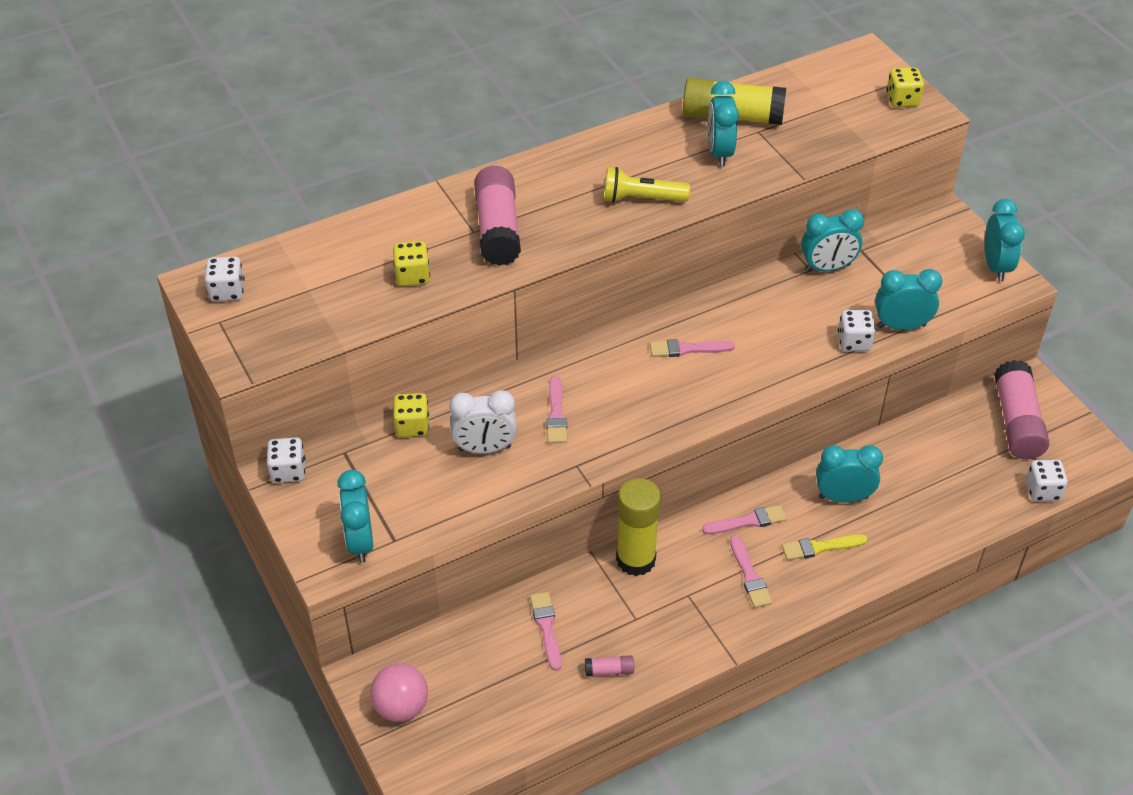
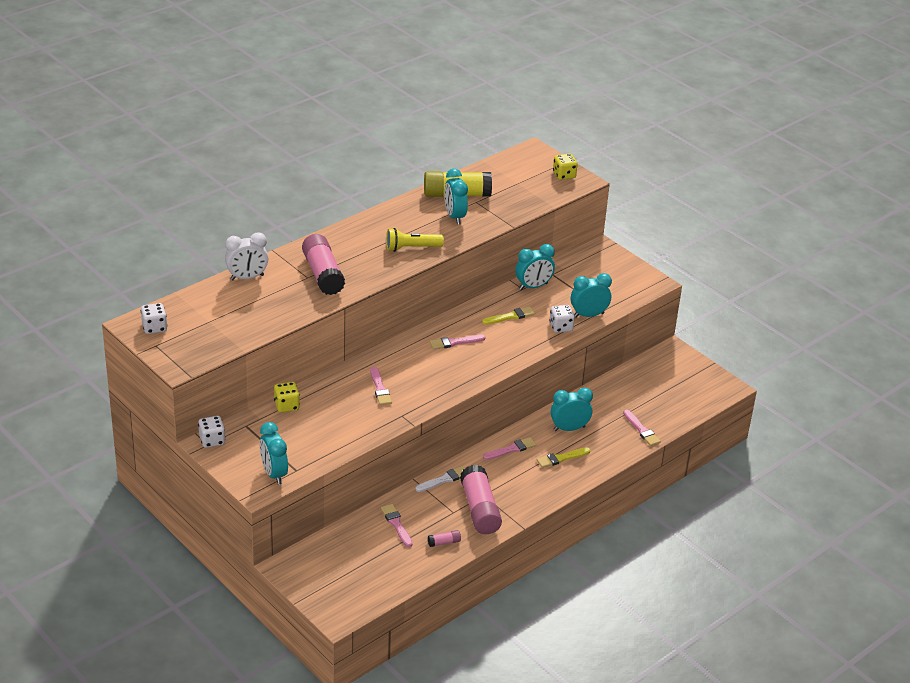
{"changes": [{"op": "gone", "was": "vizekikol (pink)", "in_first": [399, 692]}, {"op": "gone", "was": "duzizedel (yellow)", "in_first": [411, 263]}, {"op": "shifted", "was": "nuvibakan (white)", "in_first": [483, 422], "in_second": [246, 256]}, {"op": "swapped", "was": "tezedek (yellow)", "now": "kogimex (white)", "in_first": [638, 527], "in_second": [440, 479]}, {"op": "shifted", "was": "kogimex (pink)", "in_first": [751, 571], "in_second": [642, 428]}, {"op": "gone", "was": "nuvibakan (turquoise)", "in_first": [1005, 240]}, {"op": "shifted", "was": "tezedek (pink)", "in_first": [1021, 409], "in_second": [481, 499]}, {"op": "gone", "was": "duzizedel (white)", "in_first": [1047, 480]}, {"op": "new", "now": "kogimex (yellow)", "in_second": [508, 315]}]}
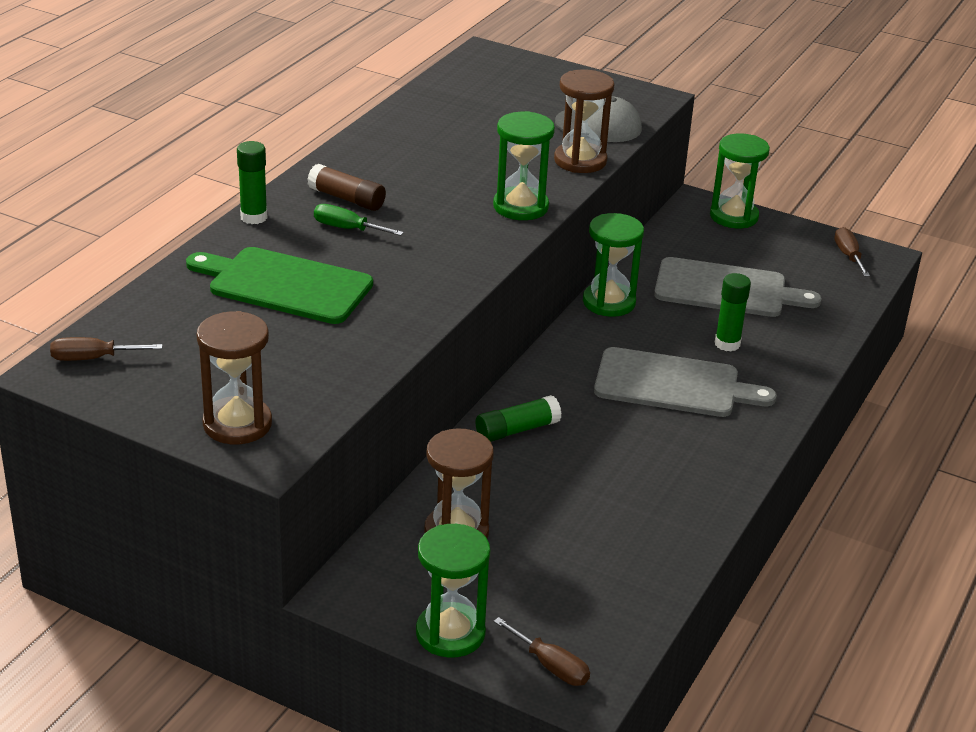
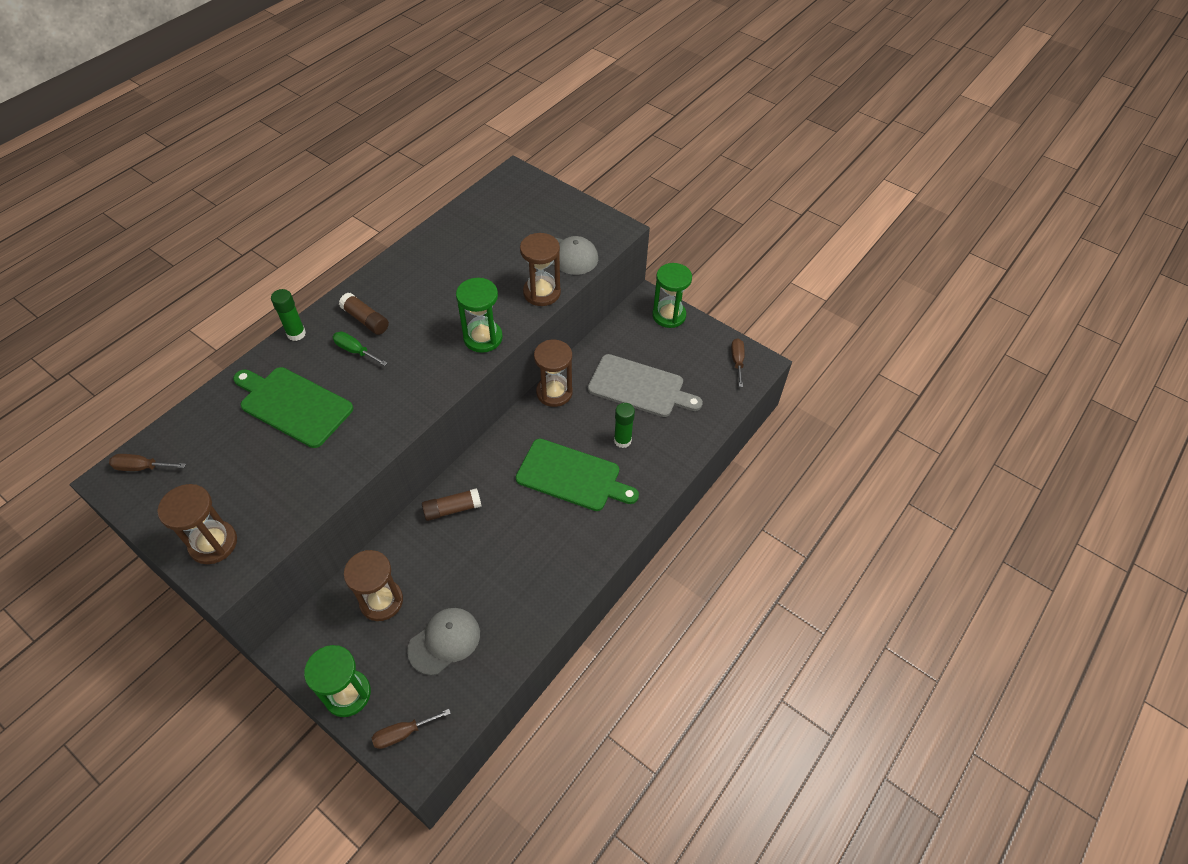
{"changes": [{"op": "repainted", "was": "tezedek (green)", "now": "tezedek (brown)", "in_first": [519, 418], "in_second": [452, 504]}, {"op": "rotated", "was": "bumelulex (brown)", "in_first": [541, 651], "in_second": [411, 729], "clockwise": 105}, {"op": "repainted", "was": "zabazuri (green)", "now": "zabazuri (brown)", "in_first": [613, 265], "in_second": [553, 373]}, {"op": "repainted", "was": "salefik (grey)", "now": "salefik (green)", "in_first": [685, 382], "in_second": [577, 475]}, {"op": "new", "now": "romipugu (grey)", "in_second": [443, 641]}]}
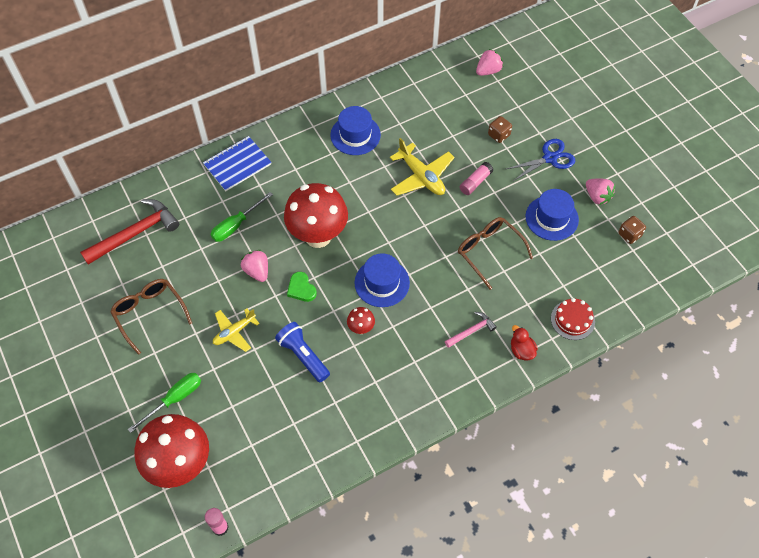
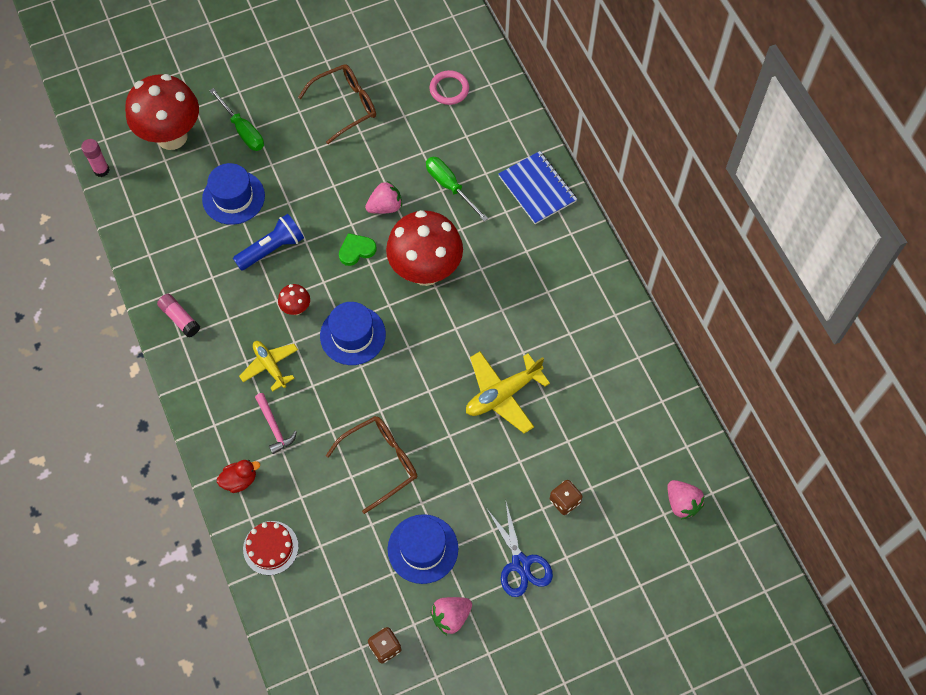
{"changes": [{"op": "swapped", "was": "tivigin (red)", "now": "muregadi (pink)", "in_first": [129, 232], "in_second": [449, 87]}, {"op": "shifted", "was": "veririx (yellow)", "in_first": [236, 330], "in_second": [268, 366]}, {"op": "shifted", "was": "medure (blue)", "in_first": [355, 130], "in_second": [233, 194]}, {"op": "shifted", "was": "tezedek (pink)", "in_first": [476, 178], "in_second": [178, 316]}]}
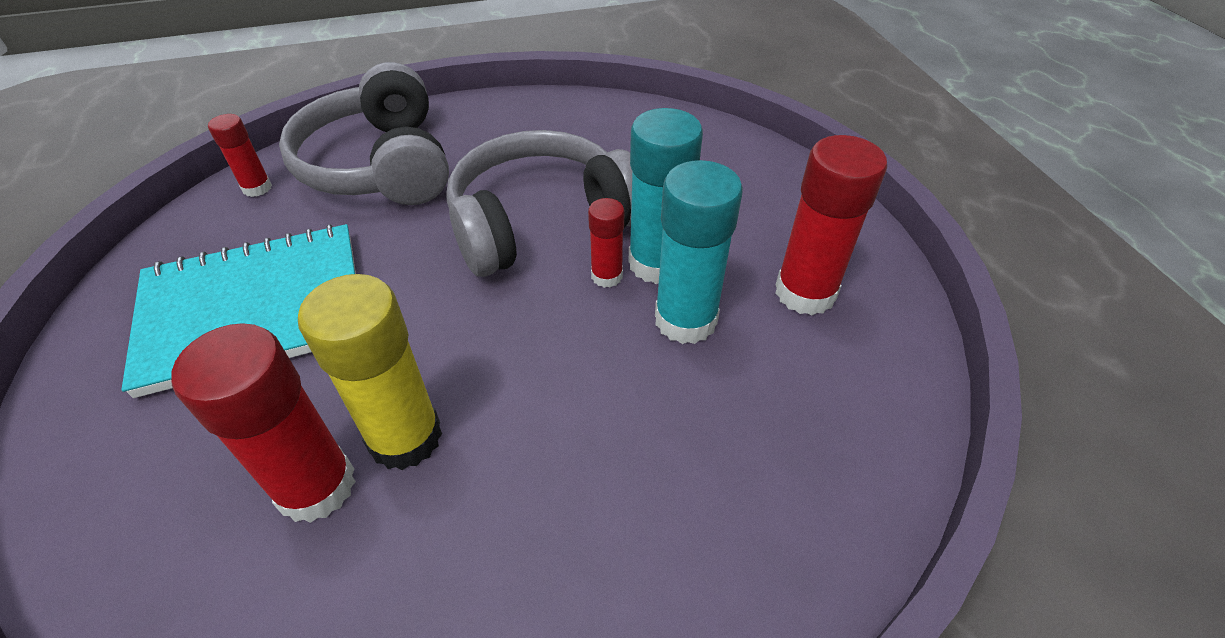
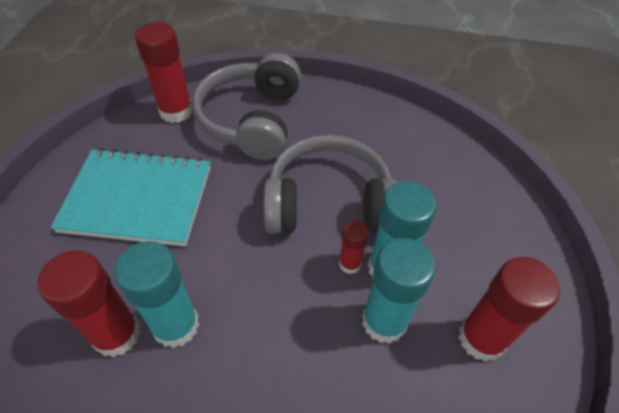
{"changes": [{"op": "scaled", "was": "tezedek (red)", "in_first": [240, 155], "in_second": [163, 72], "ratio": 1.85}, {"op": "repainted", "was": "tezedek (yellow)", "now": "tezedek (turquoise)", "in_first": [370, 372], "in_second": [156, 294]}]}
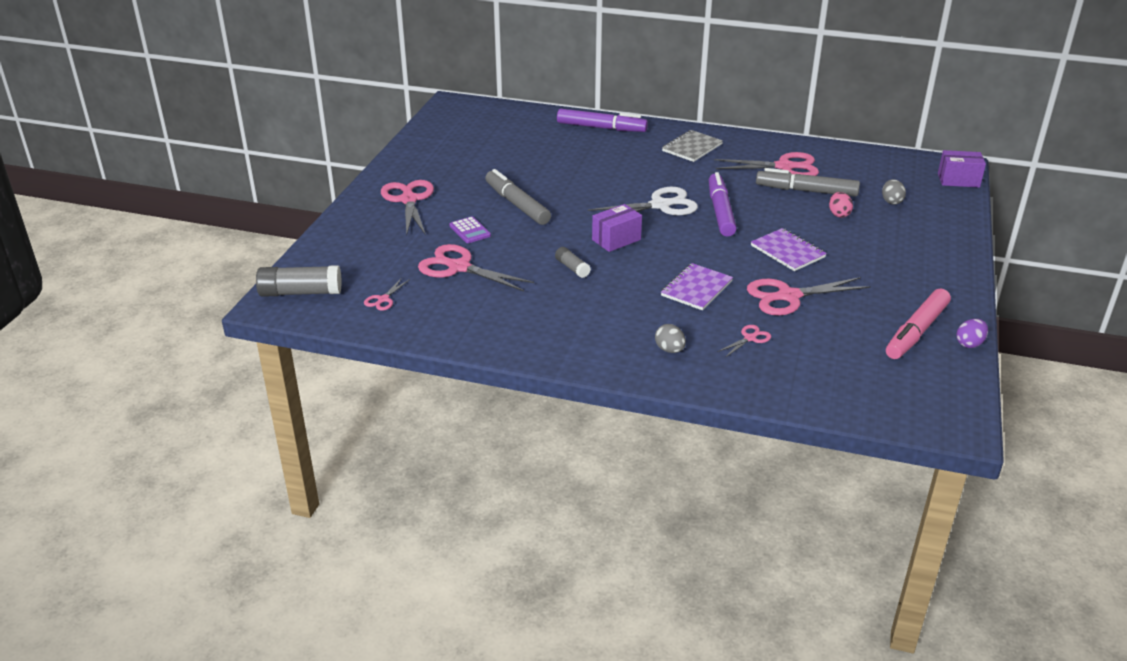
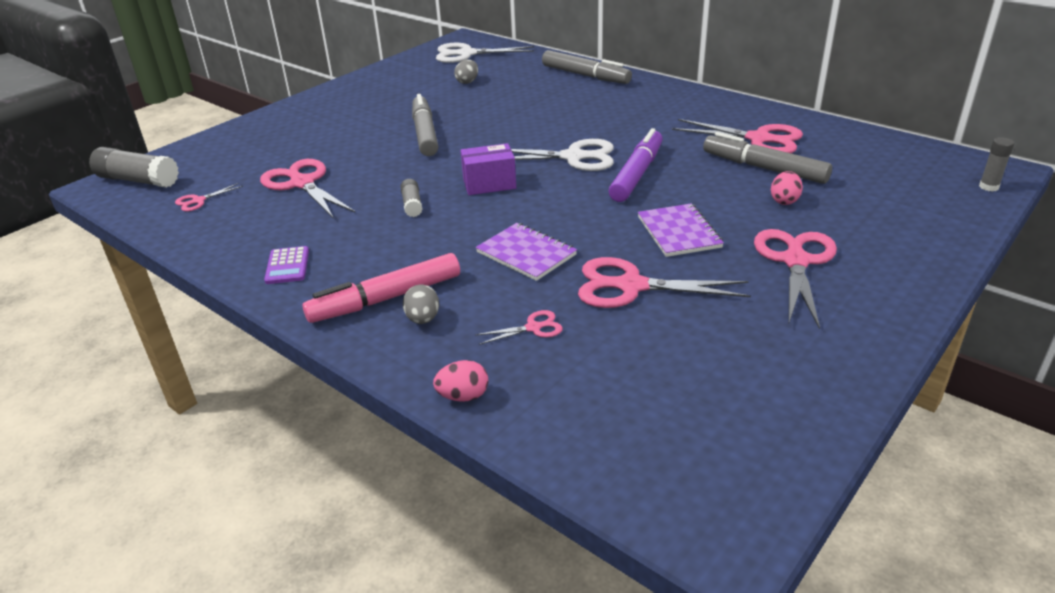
{"changes": [{"op": "shifted", "was": "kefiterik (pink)", "in_first": [407, 207], "in_second": [795, 279]}, {"op": "shifted", "was": "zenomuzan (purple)", "in_first": [470, 229], "in_second": [286, 265]}, {"op": "repainted", "was": "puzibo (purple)", "now": "puzibo (grey)", "in_first": [602, 120], "in_second": [587, 67]}, {"op": "rotated", "was": "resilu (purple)", "in_first": [697, 286], "in_second": [526, 252], "clockwise": 75}, {"op": "gone", "was": "resilu (grey)", "in_first": [692, 146]}, {"op": "shifted", "was": "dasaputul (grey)", "in_first": [894, 192], "in_second": [466, 71]}, {"op": "shifted", "was": "puzibo (pink)", "in_first": [918, 323], "in_second": [381, 288]}, {"op": "swapped", "was": "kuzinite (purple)", "now": "tezedek (grey)", "in_first": [962, 169], "in_second": [996, 164]}, {"op": "gone", "was": "dasaputul (purple)", "in_first": [972, 333]}, {"op": "new", "now": "dasaputul (pink)", "in_second": [460, 381]}, {"op": "new", "now": "kefiterik (white)", "in_second": [485, 53]}]}
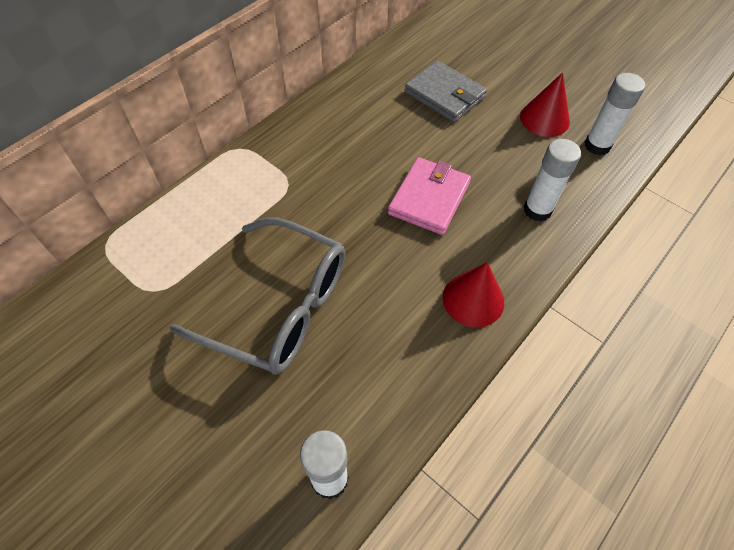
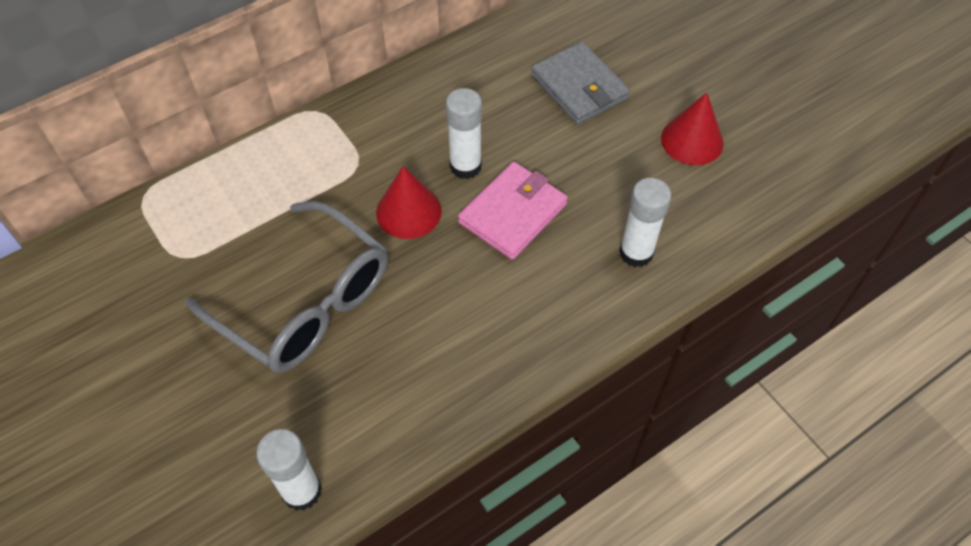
{"changes": [{"op": "shifted", "was": "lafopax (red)", "in_first": [473, 295], "in_second": [409, 202]}, {"op": "shifted", "was": "tezedek (white)", "in_first": [614, 114], "in_second": [464, 133]}]}
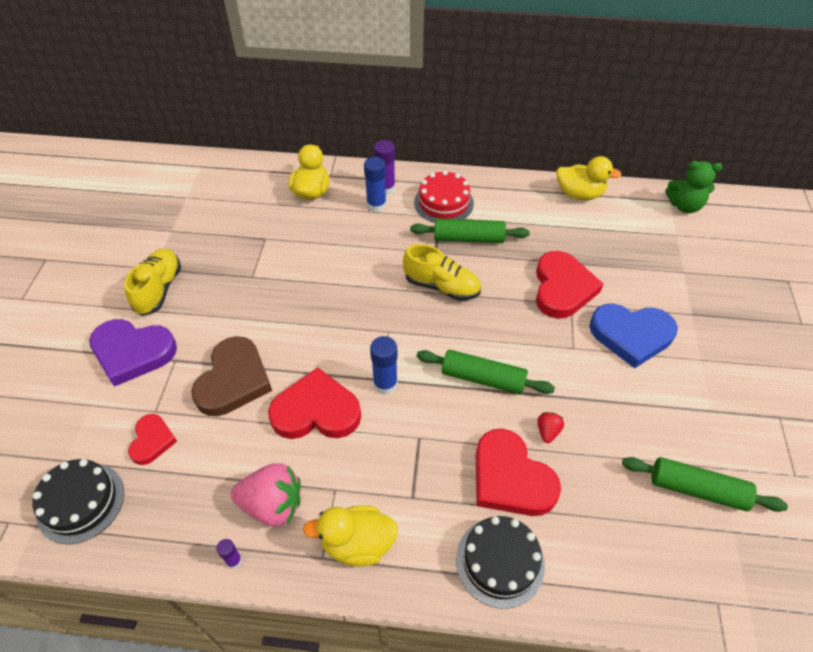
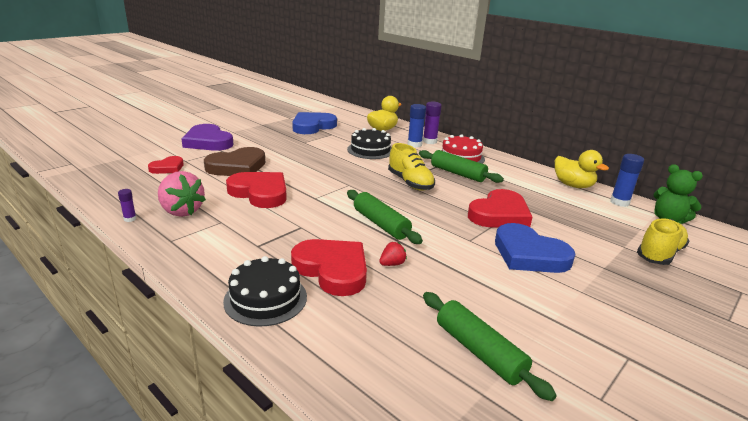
{"changes": [{"op": "shifted", "was": "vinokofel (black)", "in_first": [78, 501], "in_second": [369, 143]}, {"op": "shifted", "was": "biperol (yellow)", "in_first": [152, 282], "in_second": [663, 241]}, {"op": "gone", "was": "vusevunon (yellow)", "in_first": [350, 535]}, {"op": "shifted", "was": "tezedek (blue)", "in_first": [384, 365], "in_second": [627, 180]}, {"op": "rotated", "was": "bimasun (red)", "in_first": [518, 472], "in_second": [329, 267], "clockwise": 135}, {"op": "new", "now": "bimasun (blue)", "in_second": [314, 123]}]}
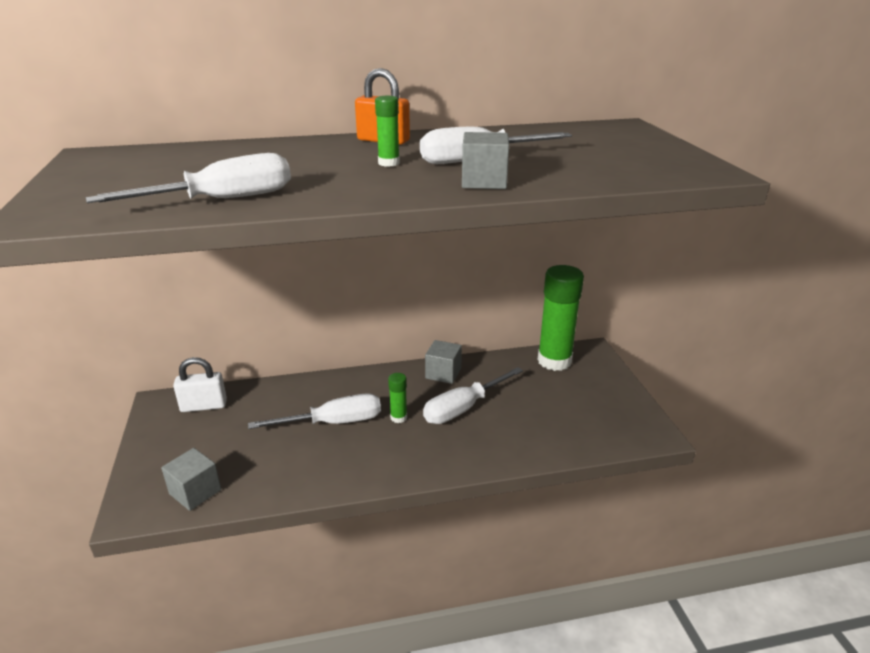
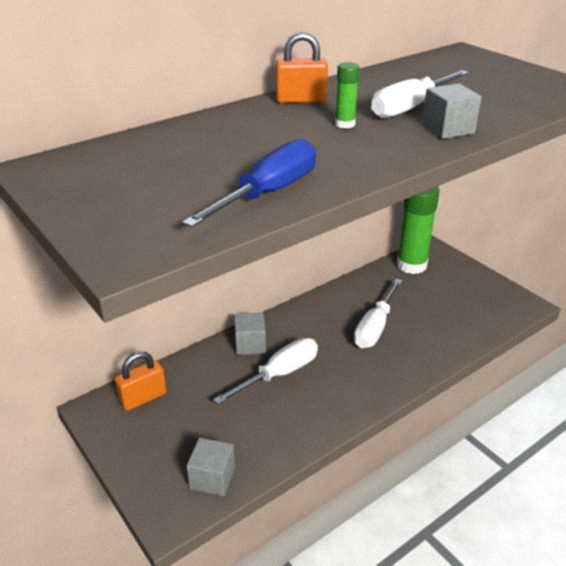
{"changes": [{"op": "repainted", "was": "bumelulex (white)", "now": "bumelulex (blue)", "in_first": [188, 178], "in_second": [249, 183]}, {"op": "repainted", "was": "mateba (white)", "now": "mateba (orange)", "in_first": [200, 384], "in_second": [140, 381]}, {"op": "gone", "was": "tezedek (green)", "in_first": [397, 398]}, {"op": "shifted", "was": "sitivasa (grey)", "in_first": [443, 362], "in_second": [250, 333]}]}
